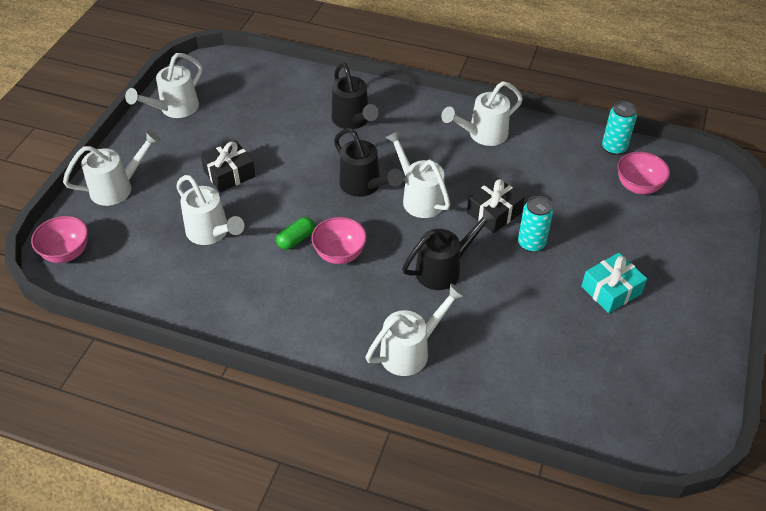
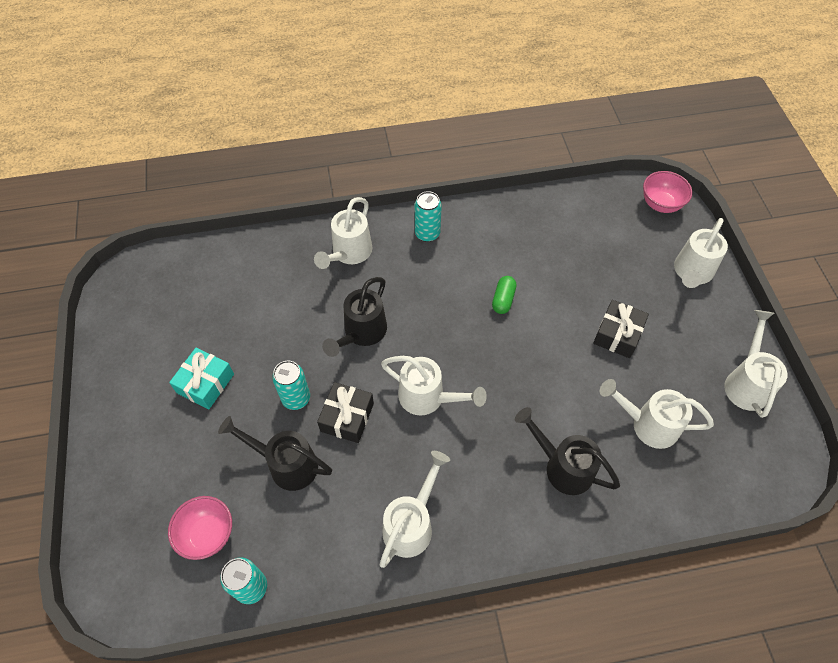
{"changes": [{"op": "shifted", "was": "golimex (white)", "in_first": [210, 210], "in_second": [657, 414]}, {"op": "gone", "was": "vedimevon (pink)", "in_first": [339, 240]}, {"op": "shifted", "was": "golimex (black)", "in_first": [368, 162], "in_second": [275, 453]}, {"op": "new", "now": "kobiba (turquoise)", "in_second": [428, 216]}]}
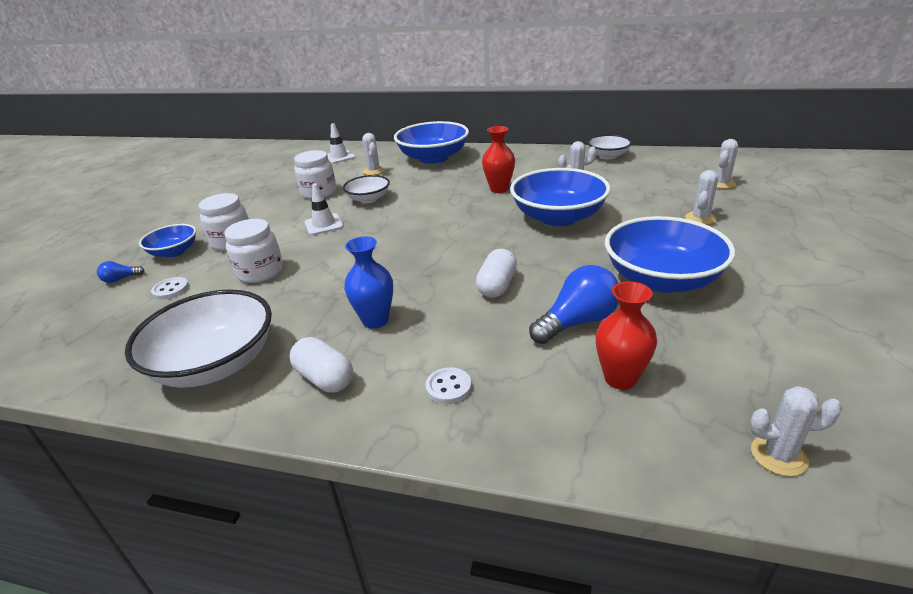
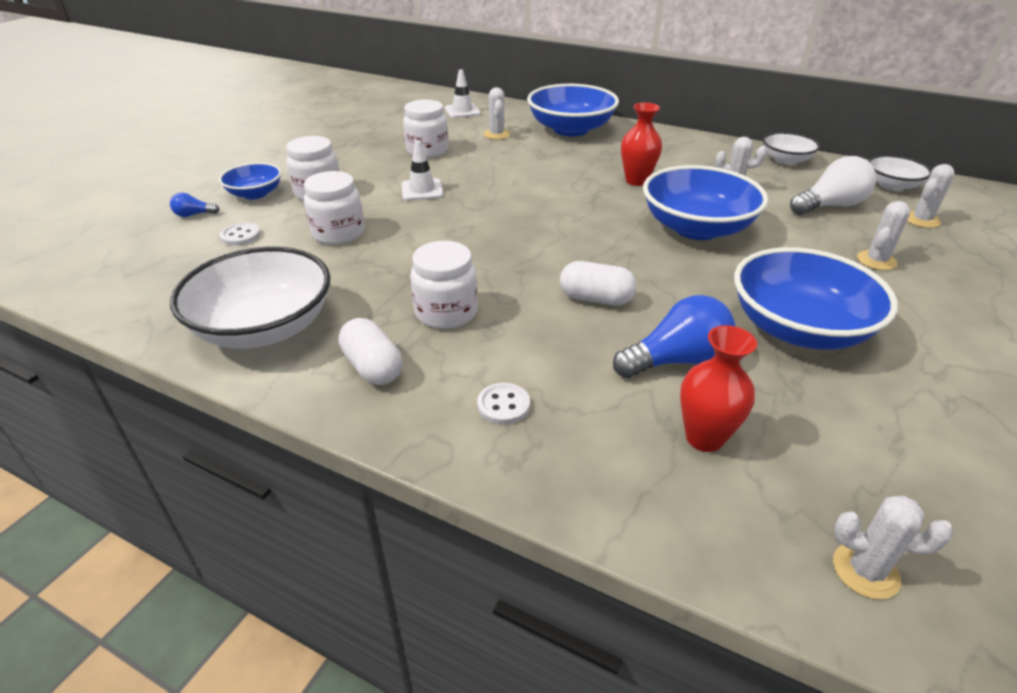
{"changes": [{"op": "shifted", "was": "vedimevon (white)", "in_first": [366, 189], "in_second": [900, 173]}, {"op": "swapped", "was": "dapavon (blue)", "now": "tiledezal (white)", "in_first": [368, 282], "in_second": [444, 285]}, {"op": "rotated", "was": "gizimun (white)", "in_first": [496, 273], "in_second": [598, 283], "clockwise": 75}, {"op": "new", "now": "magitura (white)", "in_second": [833, 185]}]}
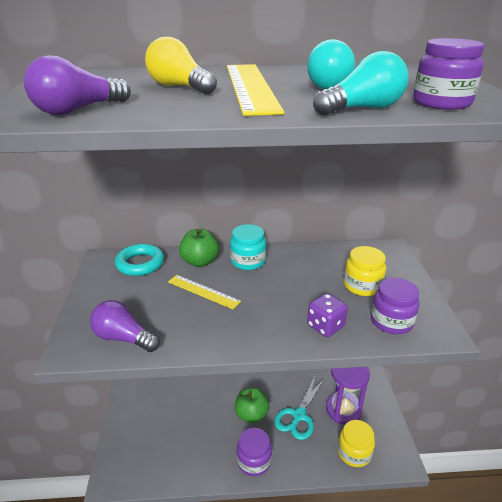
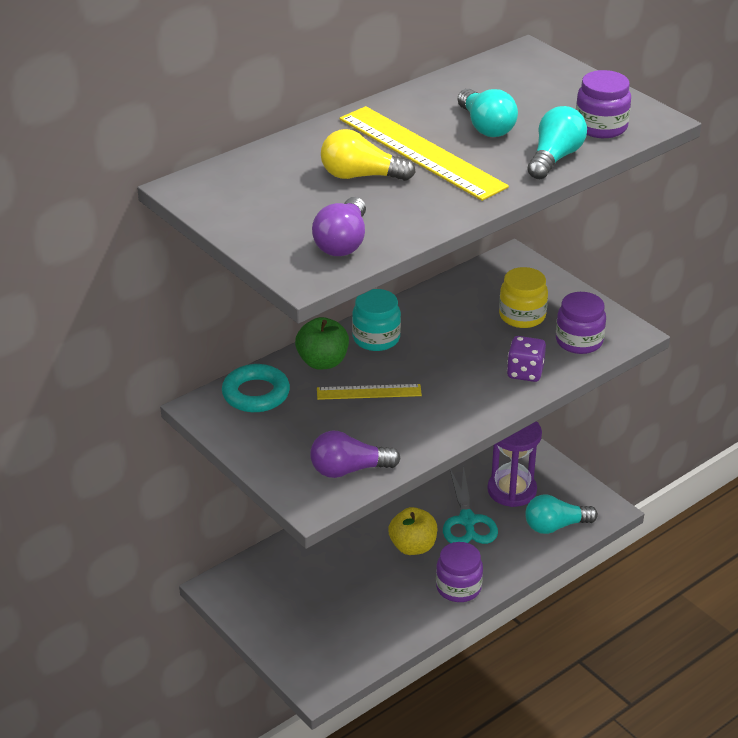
{"changes": [{"op": "repainted", "was": "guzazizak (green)", "now": "guzazizak (yellow)", "in_first": [252, 405], "in_second": [412, 531]}, {"op": "swapped", "was": "tiledezal (yellow)", "now": "magitura (turquoise)", "in_first": [356, 443], "in_second": [562, 514]}]}
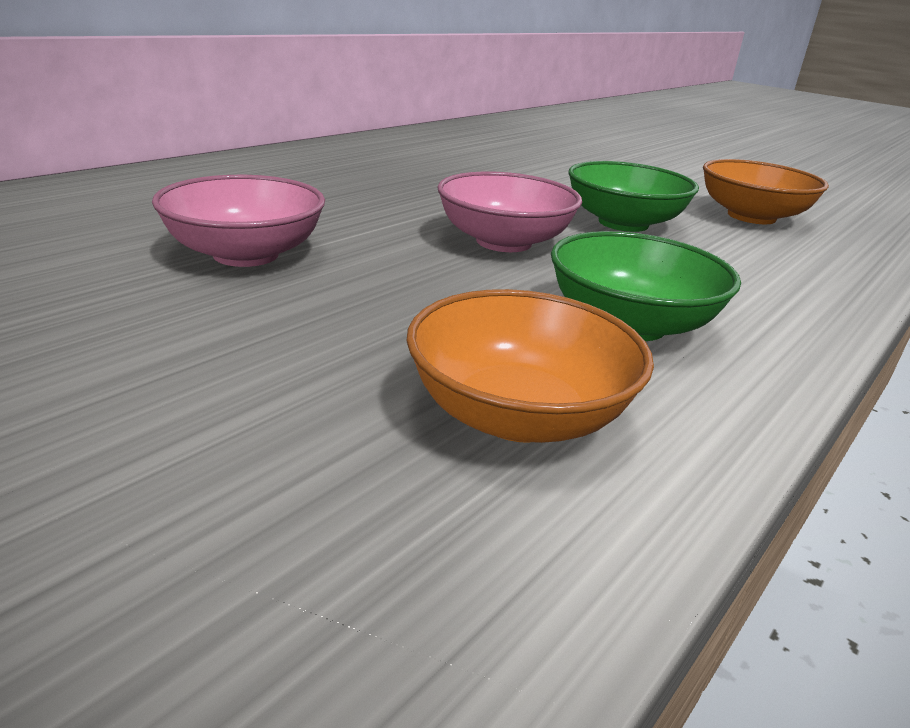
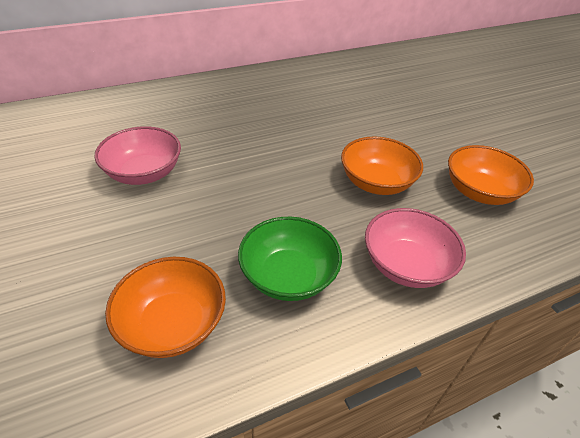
{"changes": [{"op": "shifted", "was": "vedimevon (pink)", "in_first": [509, 212], "in_second": [415, 248]}, {"op": "repainted", "was": "vedimevon (green)", "now": "vedimevon (orange)", "in_first": [633, 196], "in_second": [382, 165]}]}
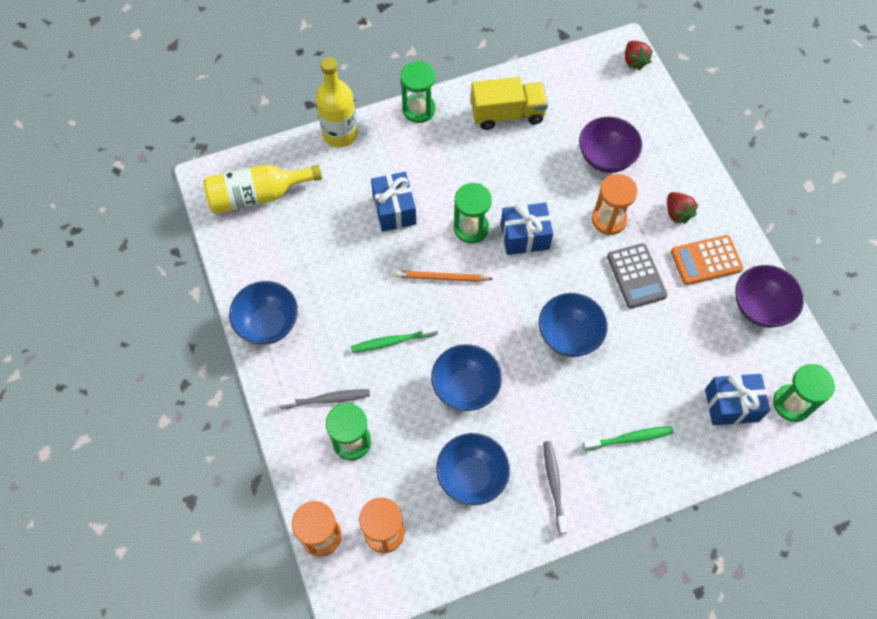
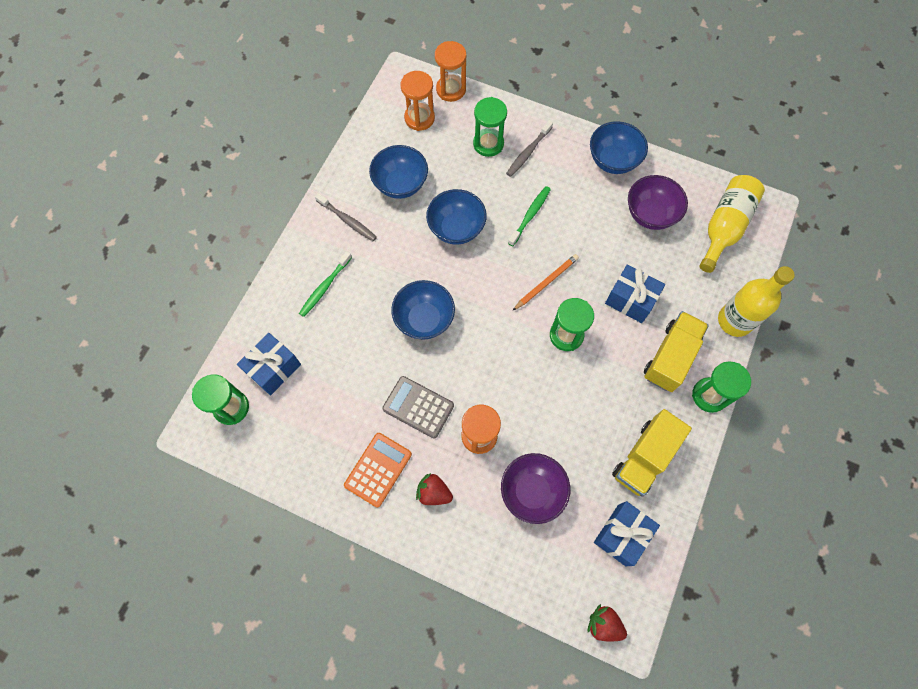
{"changes": [{"op": "shifted", "was": "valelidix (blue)", "in_first": [527, 229], "in_second": [627, 533]}, {"op": "shifted", "was": "vedimevon (purple)", "in_first": [769, 296], "in_second": [658, 202]}, {"op": "new", "now": "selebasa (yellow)", "in_second": [676, 351]}]}
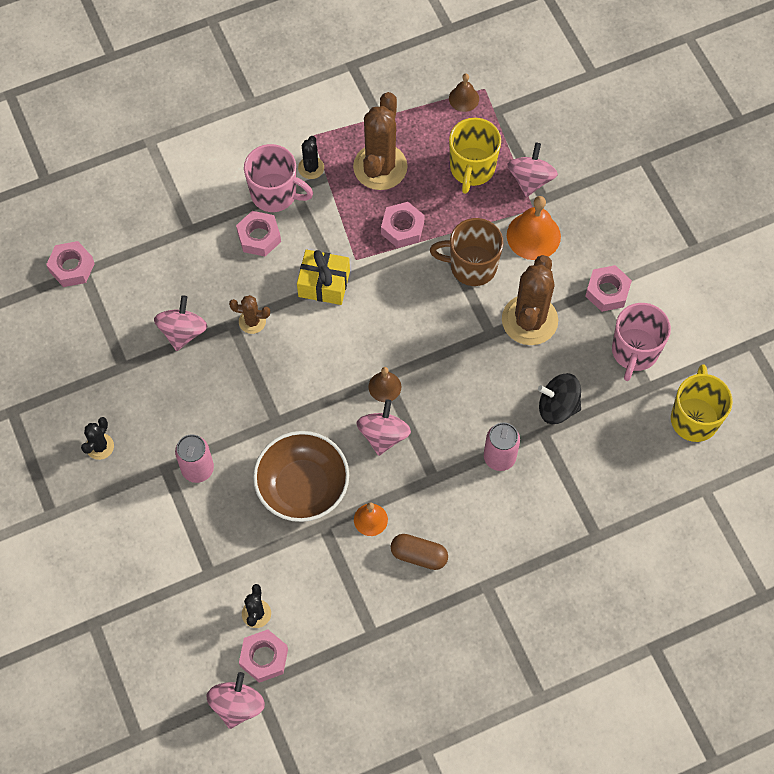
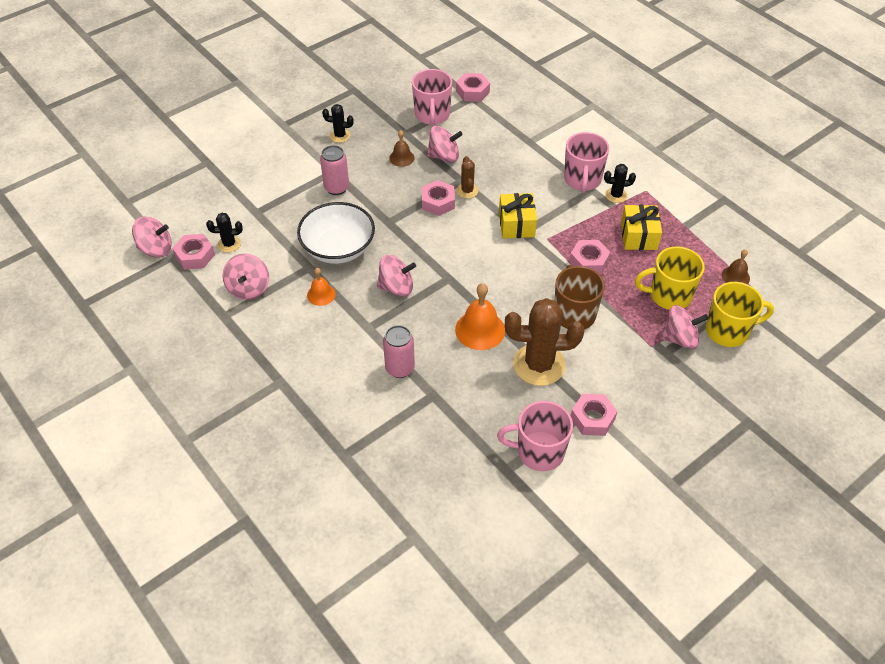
{"changes": [{"op": "shifted", "was": "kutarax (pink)", "in_first": [258, 233], "in_second": [438, 198]}, {"op": "repainted", "was": "vedimevon (brown)", "now": "vedimevon (white)", "in_first": [301, 476], "in_second": [336, 233]}, {"op": "swapped", "was": "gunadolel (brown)", "now": "valelidix (yellow)", "in_first": [380, 141], "in_second": [641, 227]}, {"op": "shifted", "was": "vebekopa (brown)", "in_first": [384, 384], "in_second": [402, 148]}, {"op": "gone", "was": "gizimun (brown)", "in_first": [419, 552]}, {"op": "shifted", "was": "vebekopa (orange)", "in_first": [534, 228], "in_second": [480, 316]}, {"op": "gone", "was": "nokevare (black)", "in_first": [559, 398]}, {"op": "shifted", "was": "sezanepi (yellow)", "in_first": [702, 403], "in_second": [740, 314]}, {"op": "new", "now": "nokevare (pink)", "in_second": [245, 276]}, {"op": "new", "now": "sezanepi (pink)", "in_second": [432, 97]}]}
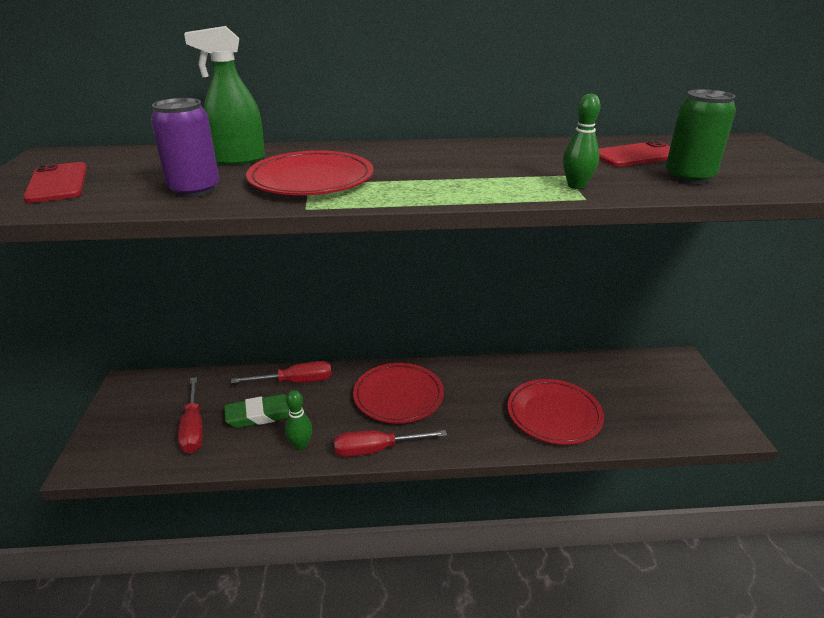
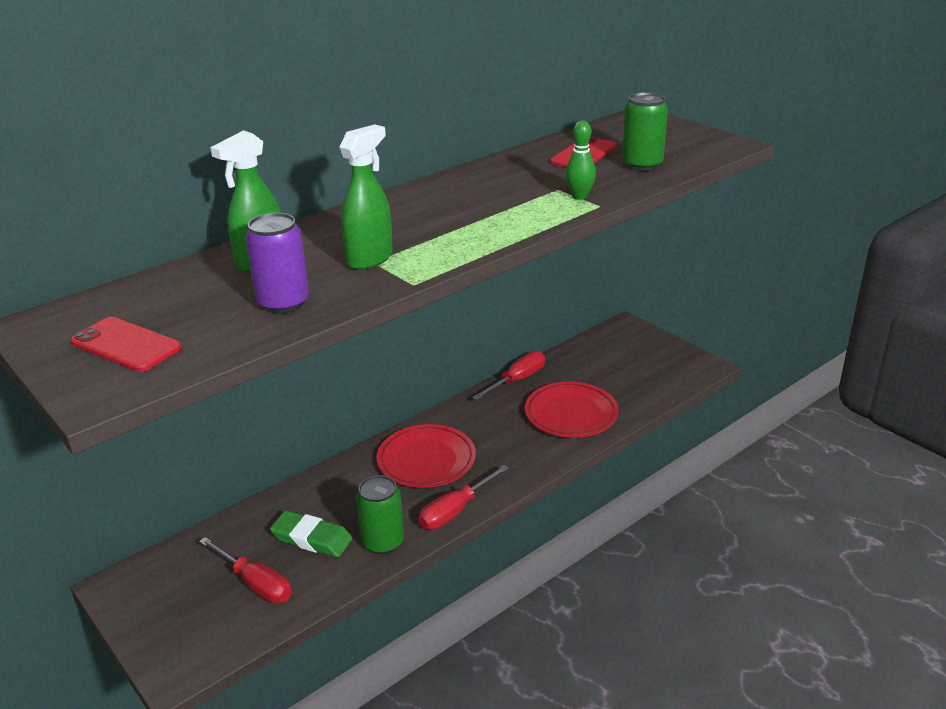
{"changes": [{"op": "rotated", "was": "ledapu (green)", "in_first": [256, 411], "in_second": [311, 534], "clockwise": 75}, {"op": "shifted", "was": "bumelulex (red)", "in_first": [281, 372], "in_second": [509, 375]}, {"op": "swapped", "was": "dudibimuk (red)", "now": "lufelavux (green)", "in_first": [310, 172], "in_second": [366, 197]}, {"op": "swapped", "was": "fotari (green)", "now": "kobiba (green)", "in_first": [299, 420], "in_second": [380, 514]}]}
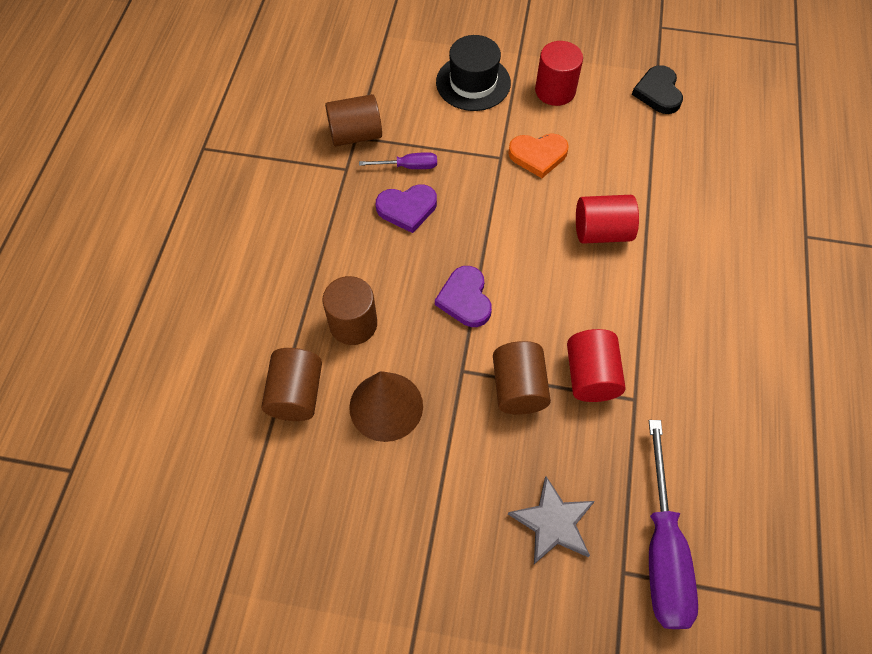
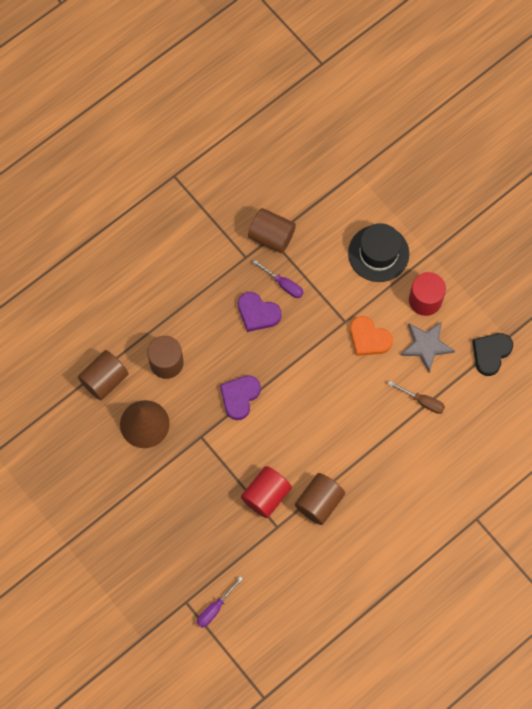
{"changes": [{"op": "shifted", "was": "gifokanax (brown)", "in_first": [522, 378], "in_second": [320, 499]}, {"op": "shifted", "was": "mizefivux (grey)", "in_first": [551, 520], "in_second": [427, 346]}, {"op": "gone", "was": "gifokanax (red)", "in_first": [607, 219]}, {"op": "scaled", "was": "bumelulex (purple)", "in_first": [673, 524], "in_second": [220, 602], "ratio": 0.49}, {"op": "new", "now": "bumelulex (brown)", "in_second": [416, 397]}]}
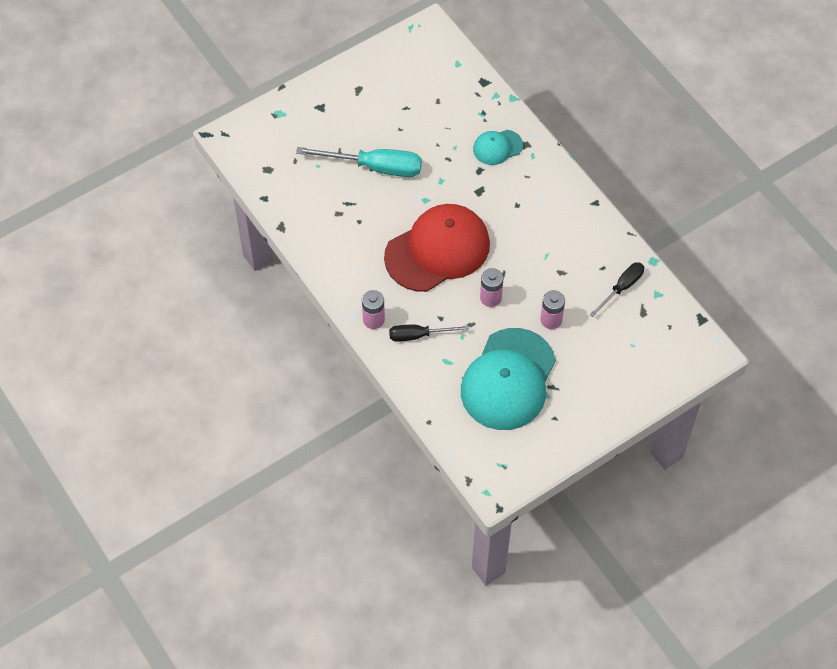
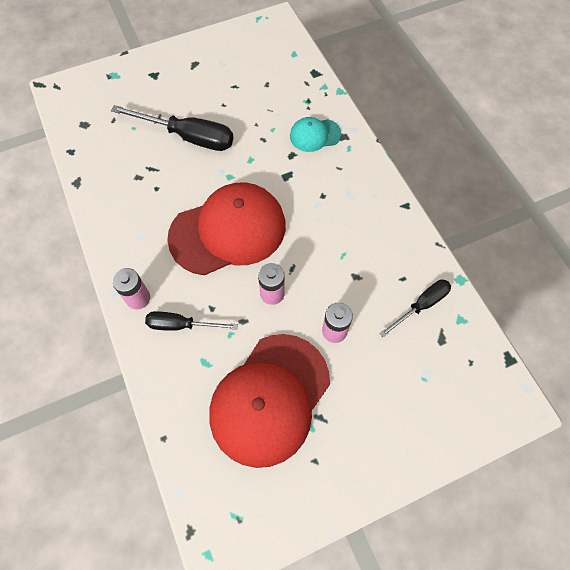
{"changes": [{"op": "repainted", "was": "bumelulex (turquoise)", "now": "bumelulex (black)", "in_first": [359, 162], "in_second": [172, 128]}, {"op": "repainted", "was": "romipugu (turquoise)", "now": "romipugu (red)", "in_first": [508, 379], "in_second": [269, 401]}]}
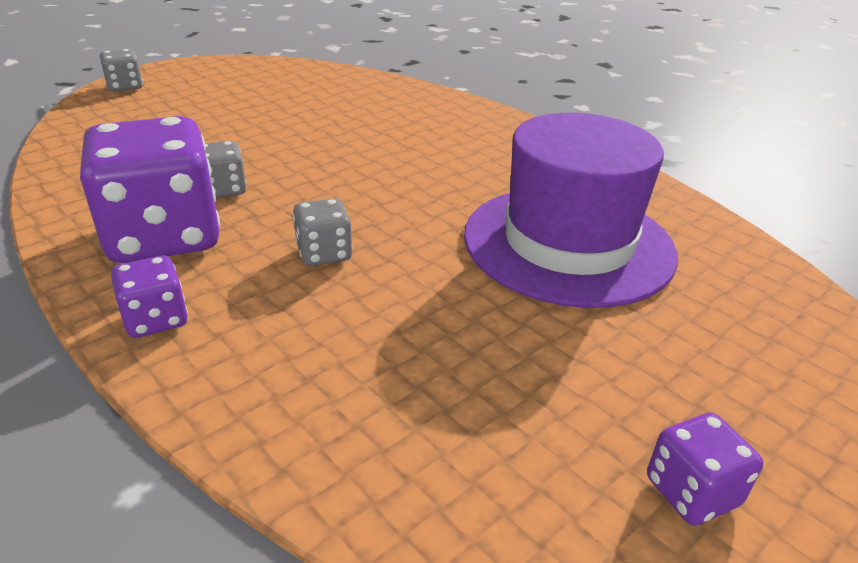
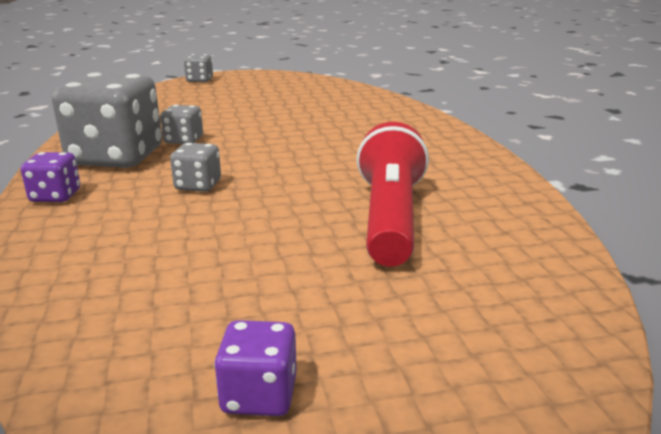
{"changes": [{"op": "repainted", "was": "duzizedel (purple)", "now": "duzizedel (grey)", "in_first": [150, 189], "in_second": [107, 120]}, {"op": "swapped", "was": "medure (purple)", "now": "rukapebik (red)", "in_first": [571, 210], "in_second": [392, 194]}]}
